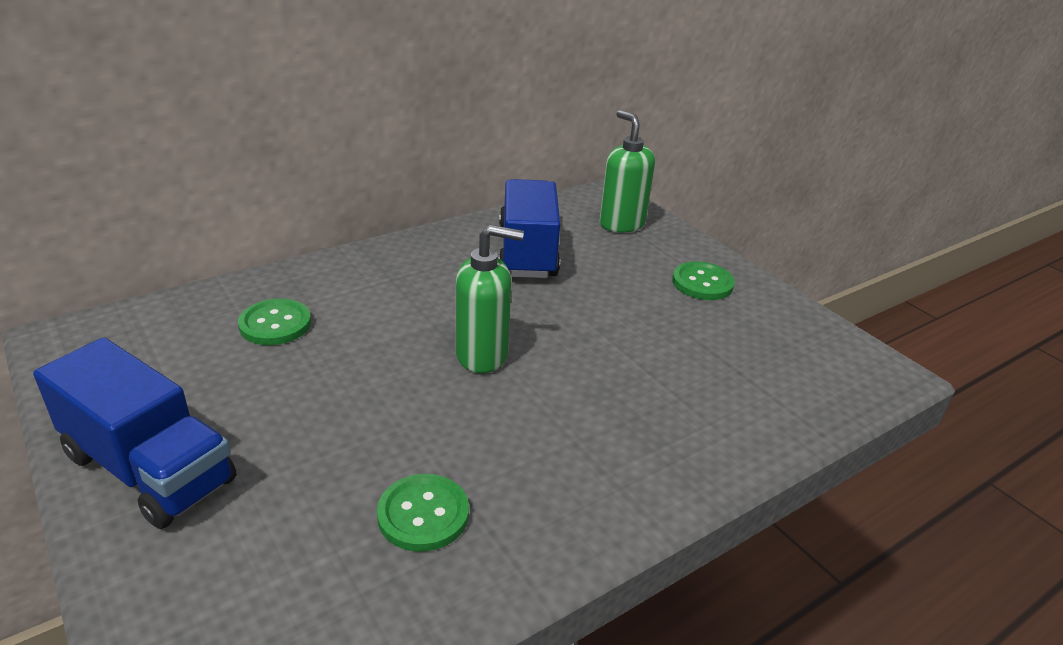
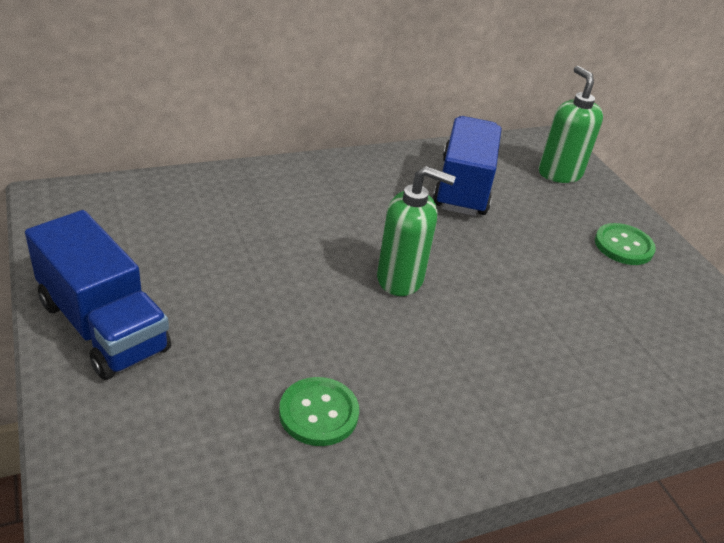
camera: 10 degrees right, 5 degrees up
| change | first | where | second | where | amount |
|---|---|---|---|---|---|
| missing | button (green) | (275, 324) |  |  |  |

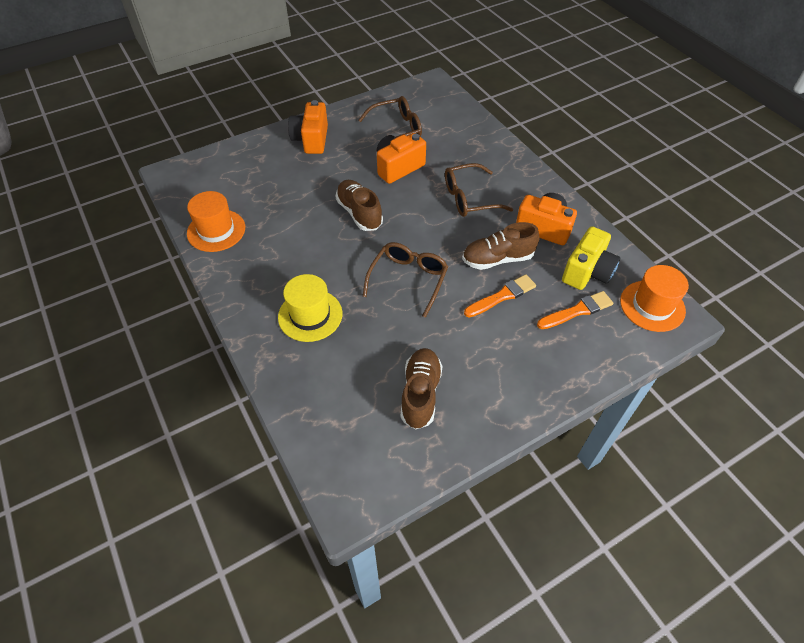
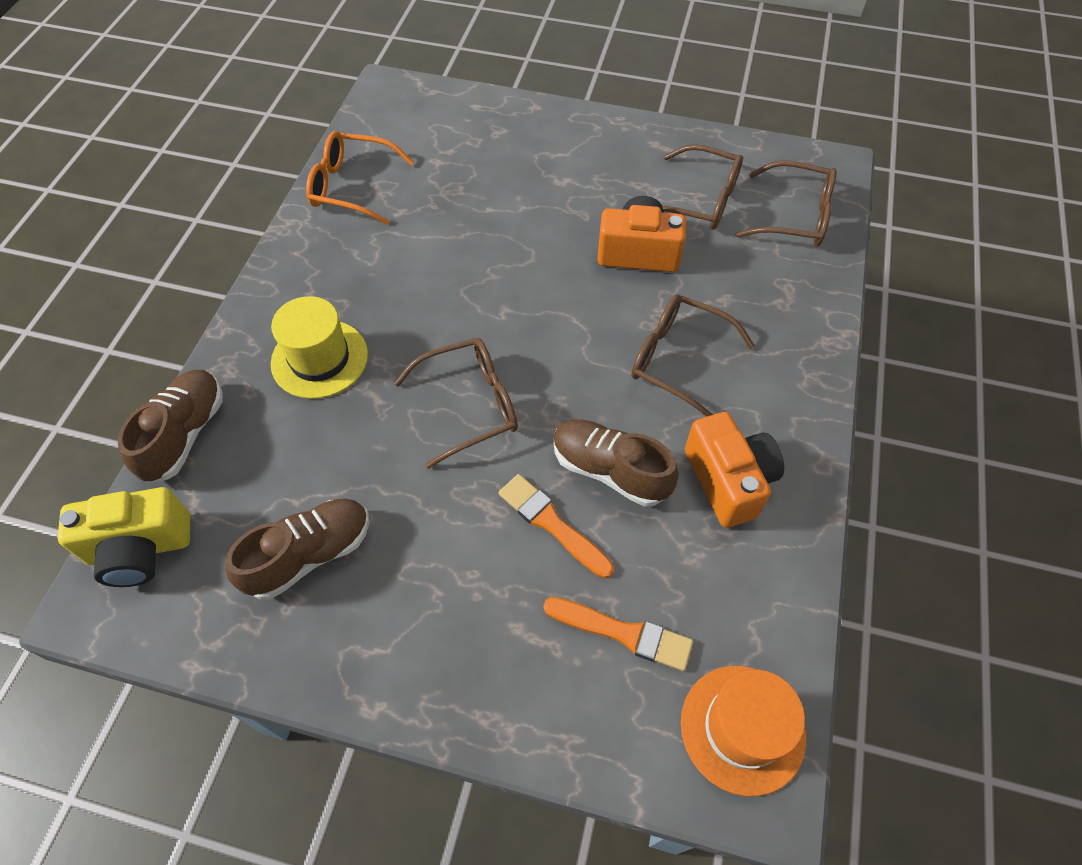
camera: 45 degrees right, 5 degrees up
| change | first | where | second | where | amount |
|---|---|---|---|---|---|
| missing | camera (orange) | (311, 140) |  |  |  |
| relocated | shoe (brown) | (359, 213) |  | (185, 434) |  |
| exchanged | hat (orange) | (216, 230) | glasses (orange) | (351, 186) |  |
| relocated | camera (yellow) | (587, 272) |  | (140, 549) |  |
| spun | brush (orange) | (502, 296) |  | (552, 524) | 150 degrees counterclockwise |
| appeared |  |  | glasses (brown) | (795, 216) |  |

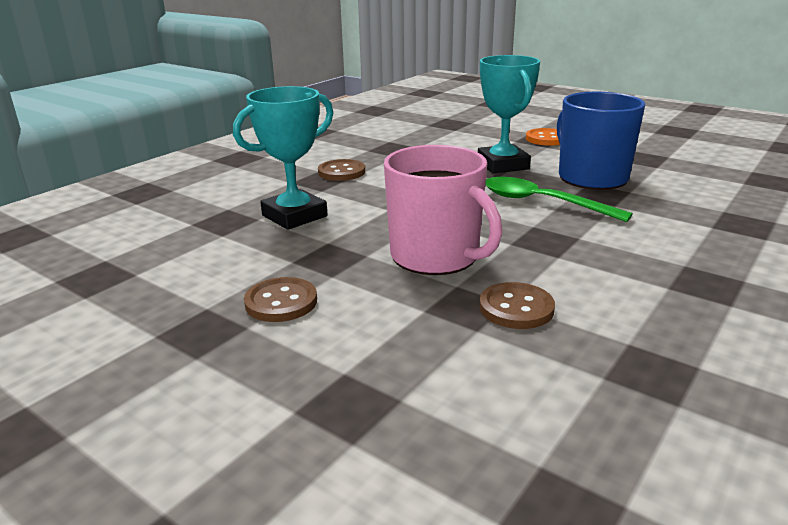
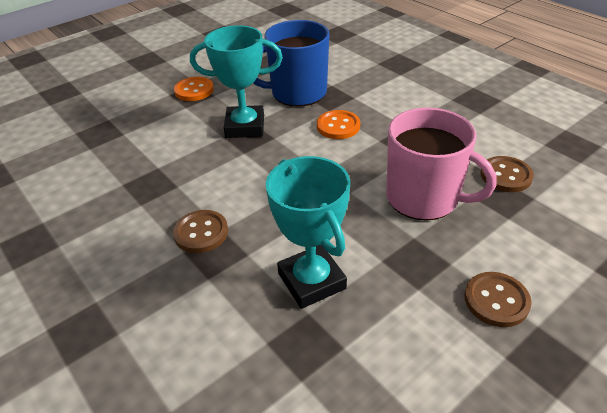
camera: 75 degrees left, 15 degrees up
| change | first | where | second | where | amount |
|---|---|---|---|---|---|
| spun | mug (pink) | (436, 256) |  | (424, 198) | 60 degrees clockwise |
| exchanged | spoon (green) | (542, 203) | button (orange) | (338, 126) |  |

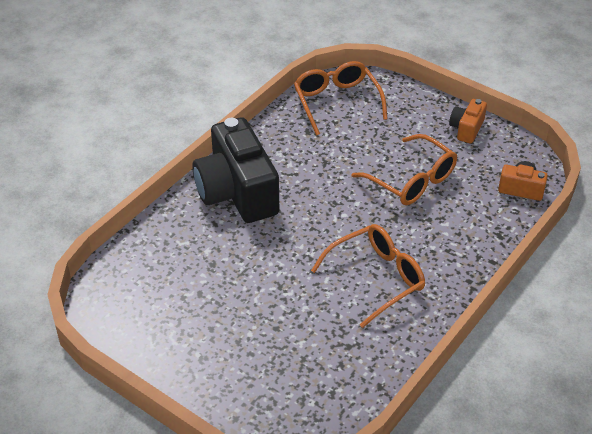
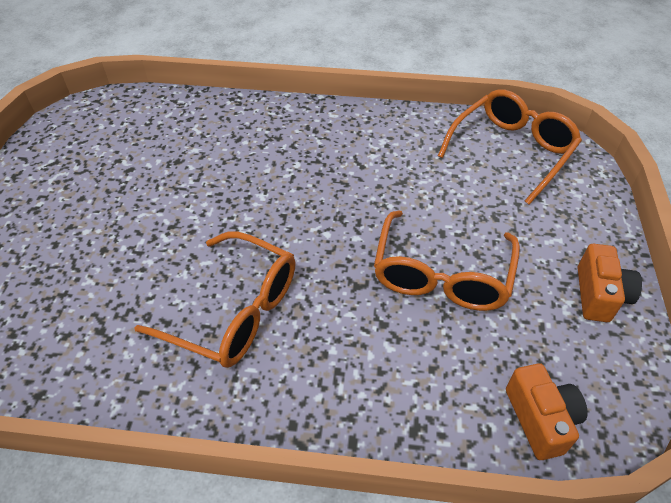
camera: 60 degrees right, 5 degrees up
| change | first | where | second | where | amount |
|---|---|---|---|---|---|
| spun | camera (orange) | (466, 129) |  | (599, 295) | 105 degrees clockwise |
| missing | camera (black) | (237, 192) |  |  |  |

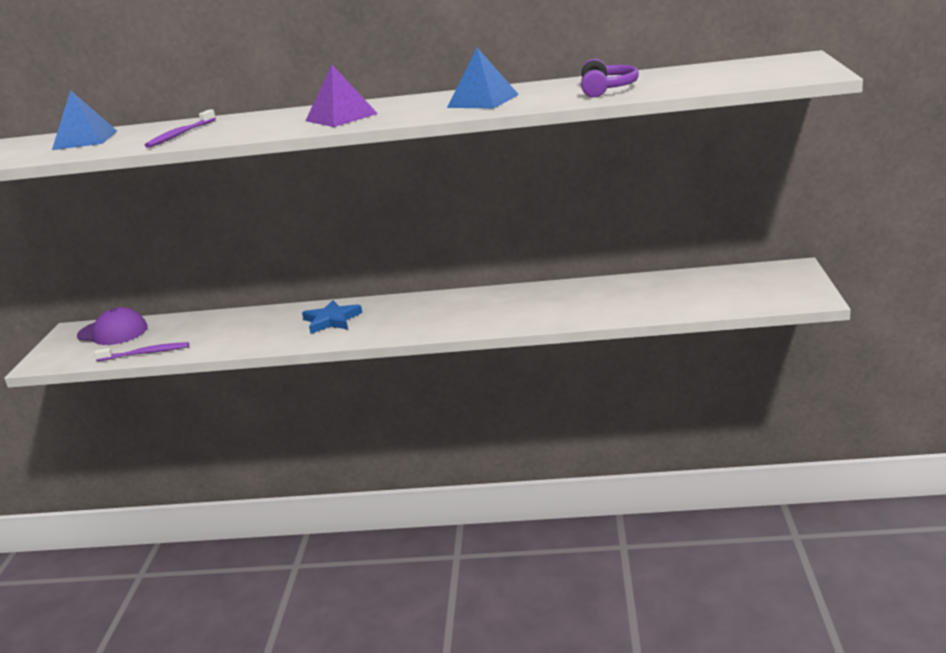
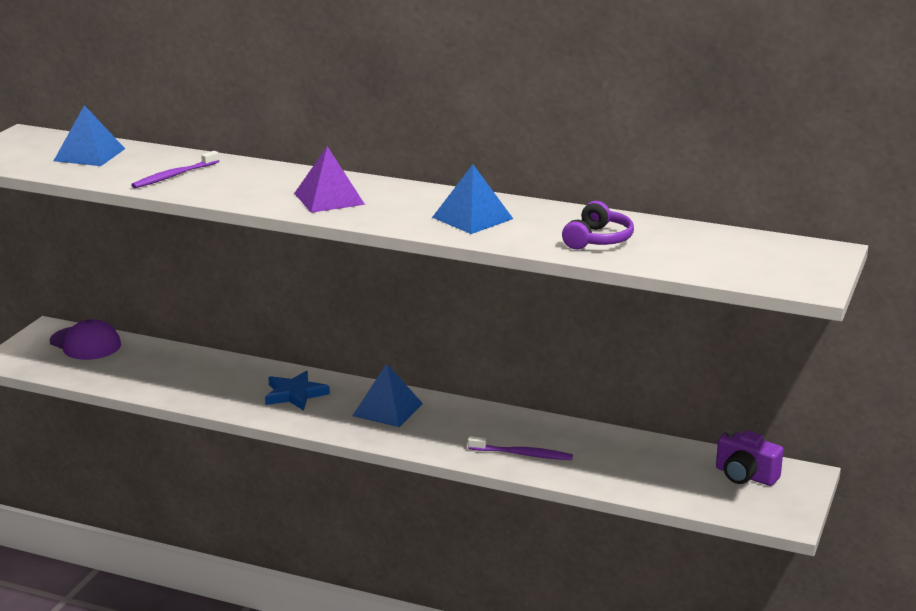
camera: 15 degrees right, 0 degrees up
| change | first | where | second | where | amount |
|---|---|---|---|---|---|
| relocated | toothbrush (purple) | (145, 353) |  | (522, 454) |  |
| appeared |  |  | pyramid (blue) | (387, 409) |  |
| appeared |  |  | camera (purple) | (745, 476) |  |

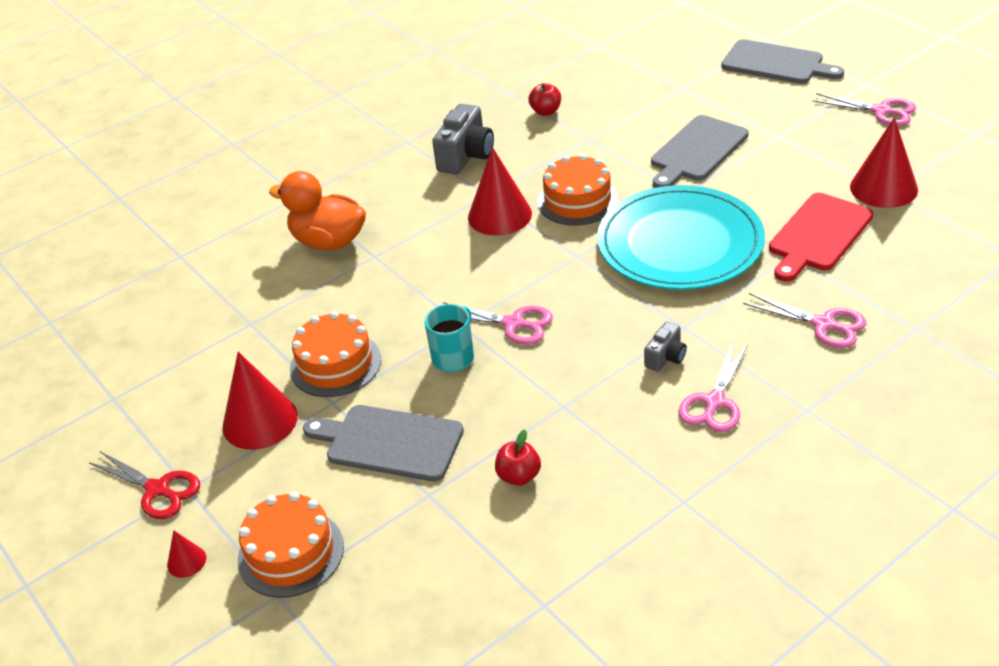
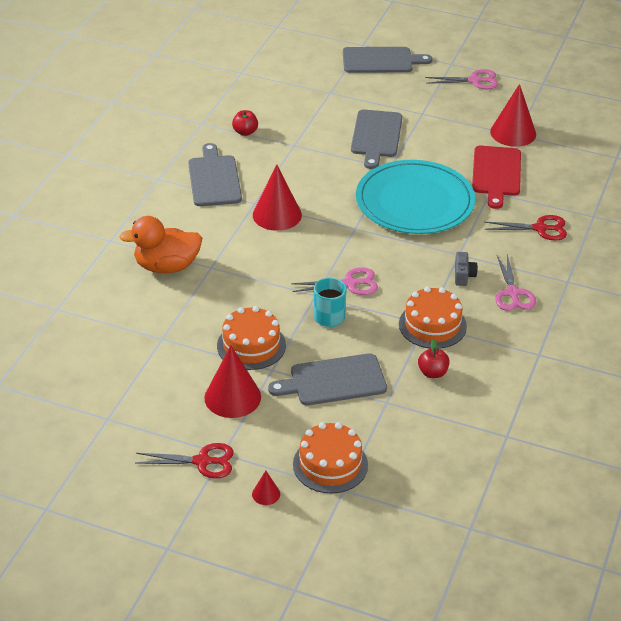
camera: 35 degrees left, 0 degrees up
| change | first | where | second | where | amount |
|---|---|---|---|---|---|
| exchanged | camera (grey) | (466, 156) | cutting board (grey) | (214, 179) |  |
| relocated | cake (orange) | (577, 200) |  | (432, 325) |  |
| colour | scissors (pink) | (823, 324) | scissors (red) | (540, 228) |  |

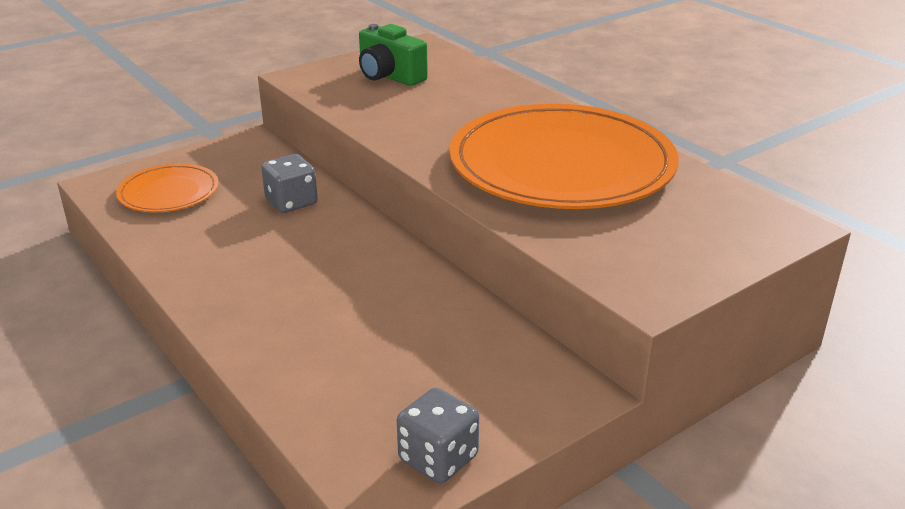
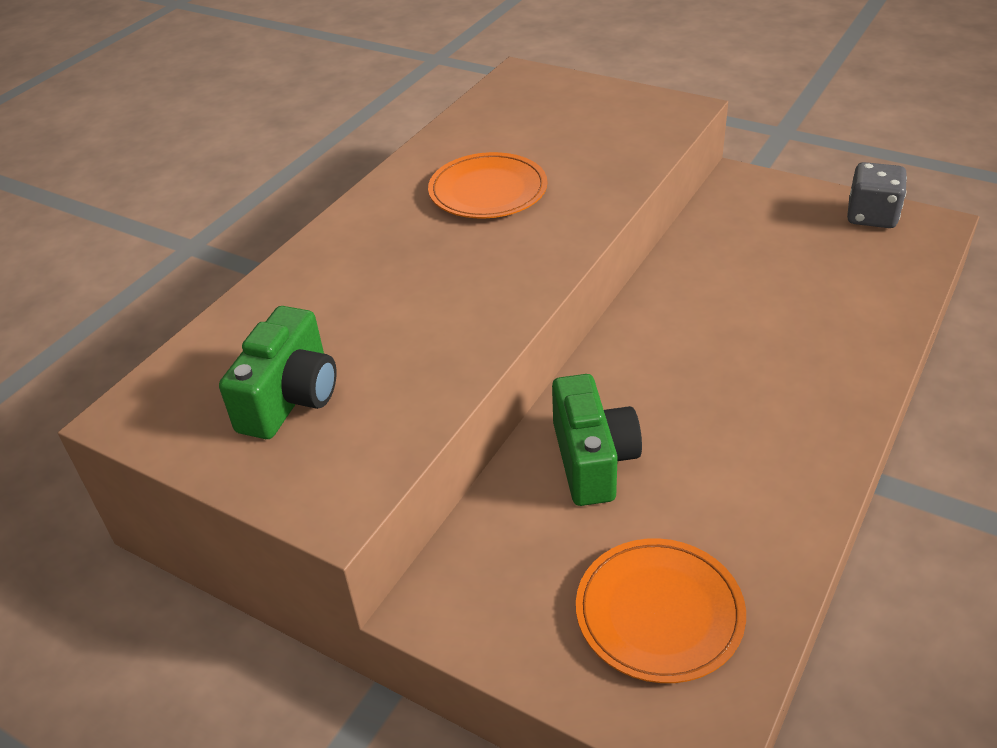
camera: 110 degrees left, 10 degrees up
| change | first | where | second | where | amount |
|---|---|---|---|---|---|
| size | plate (orange) | (561, 164) |  | (488, 190) | x0.48 |
| exchanged | dice (grey) | (291, 202) | camera (green) | (592, 460) |  |

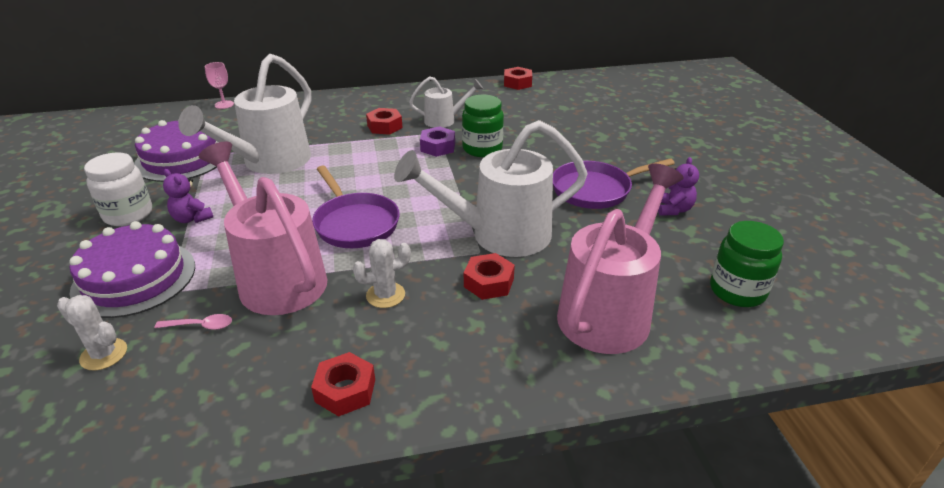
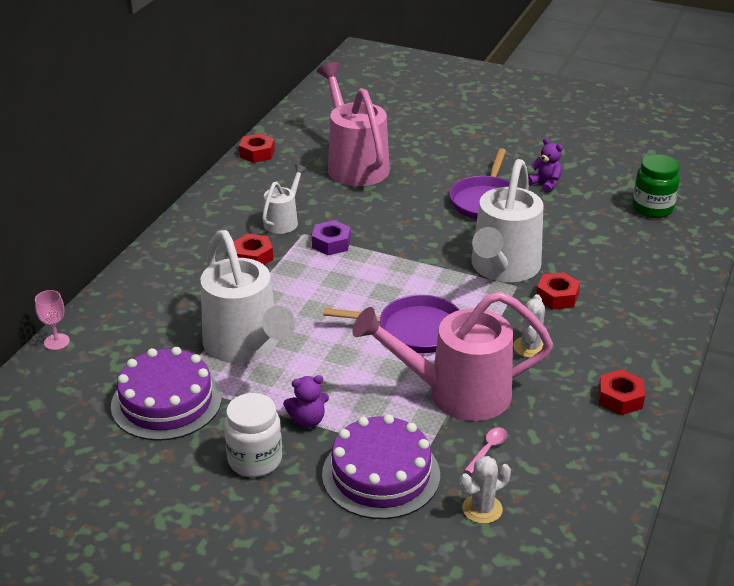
camera: 55 degrees left, 0 degrees up
| change | first | where | second | where | amount |
|---|---|---|---|---|---|
| missing | jar (green) | (482, 149) |  |  |  |
| relocated | watering can (pink) | (610, 310) |  | (354, 164) |  |

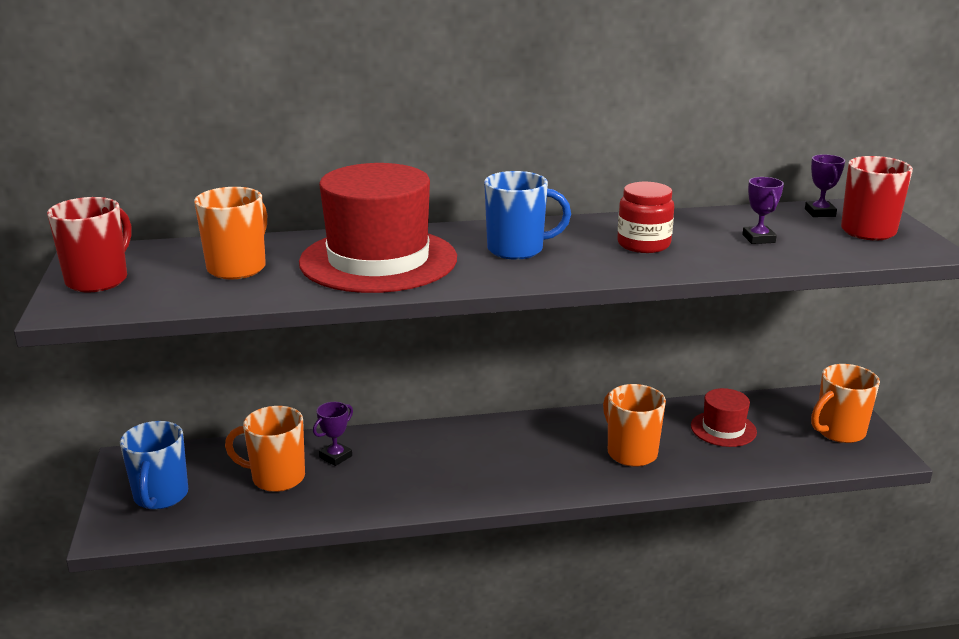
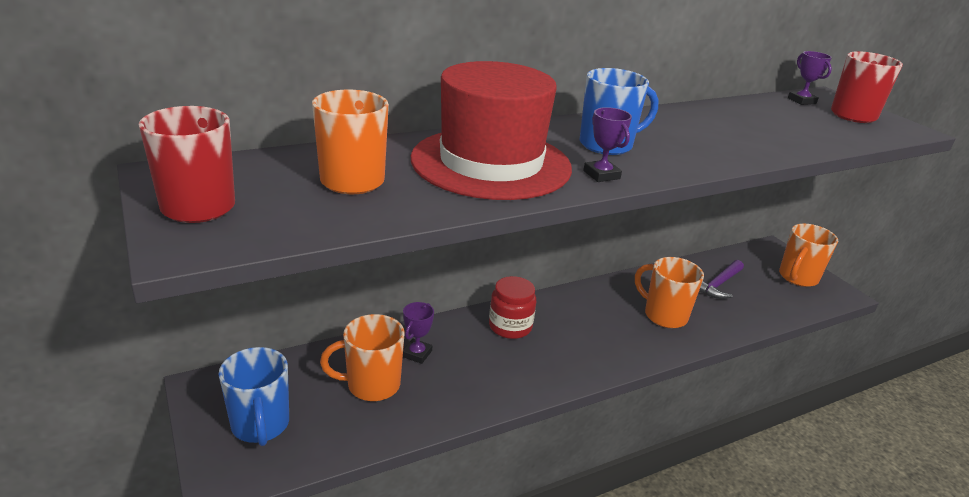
camera: 20 degrees left, 5 degrees up
| change | first | where | second | where | amount |
|---|---|---|---|---|---|
| relocated | trophy (purple) | (758, 239) |  | (601, 175) |  |
| relocated | jar (red) | (643, 244) |  | (510, 326) |  |
| exchanged | hat (red) | (723, 429) | hammer (purple) | (717, 285) |  |

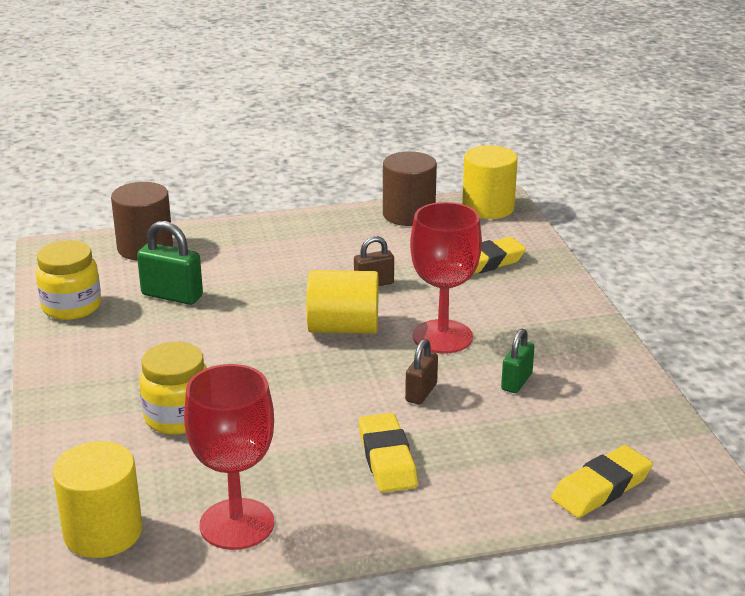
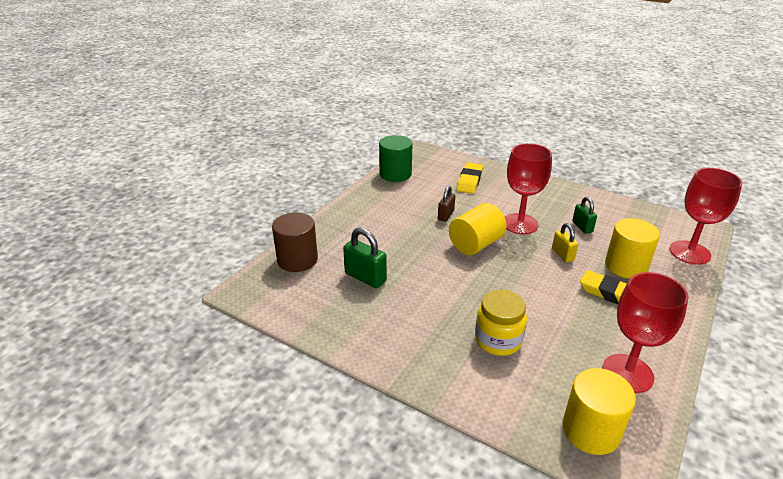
camera: 45 degrees left, 5 degrees up
| change | first | where | second | where | amount |
|---|---|---|---|---|---|
| relocated | cylinder (yellow) | (488, 207) |  | (626, 266) |  |
| colour | cylinder (brown) | (408, 214) | cylinder (green) | (395, 174) |  |
| spun | padlock (green) | (172, 295) |  | (365, 277) | 60 degrees clockwise |
| missing | jar (yellow) | (71, 307) |  |  |  |
| colour | padlock (brown) | (421, 392) | padlock (yellow) | (562, 254) |  |
| exchanged | eraser (yellow) | (601, 488) | goblet (red) | (689, 252) |  |

